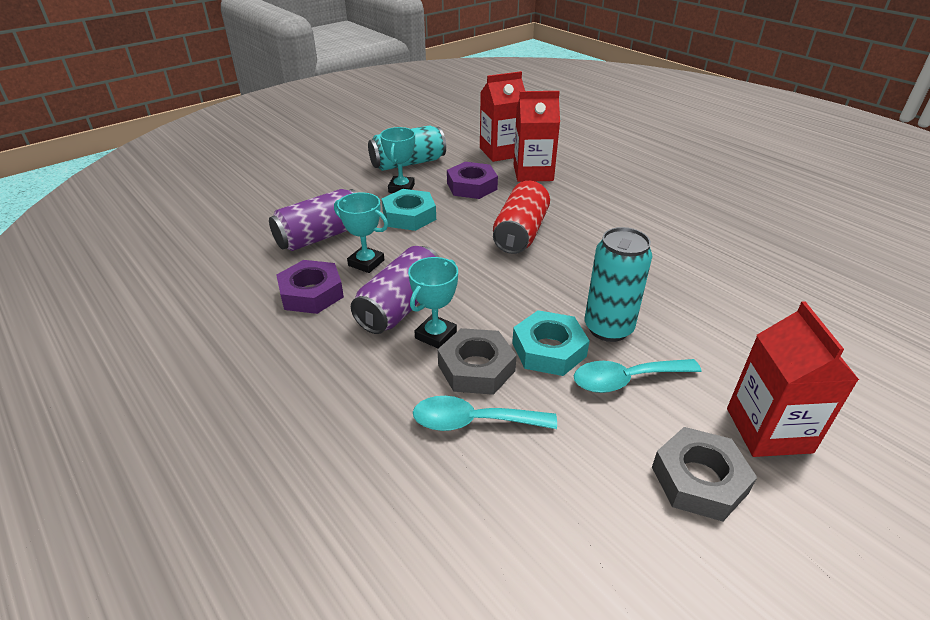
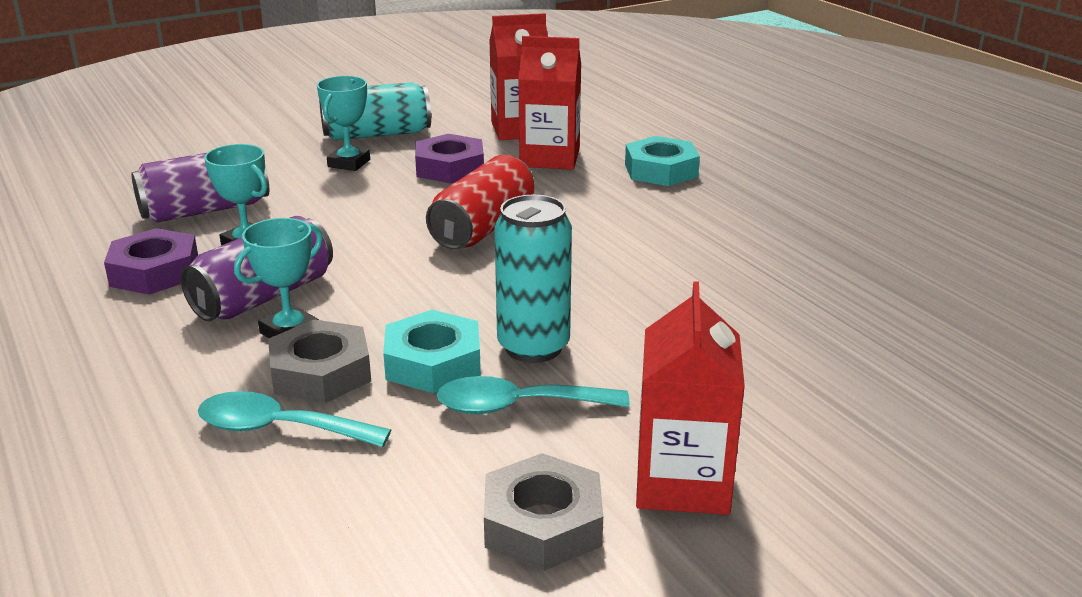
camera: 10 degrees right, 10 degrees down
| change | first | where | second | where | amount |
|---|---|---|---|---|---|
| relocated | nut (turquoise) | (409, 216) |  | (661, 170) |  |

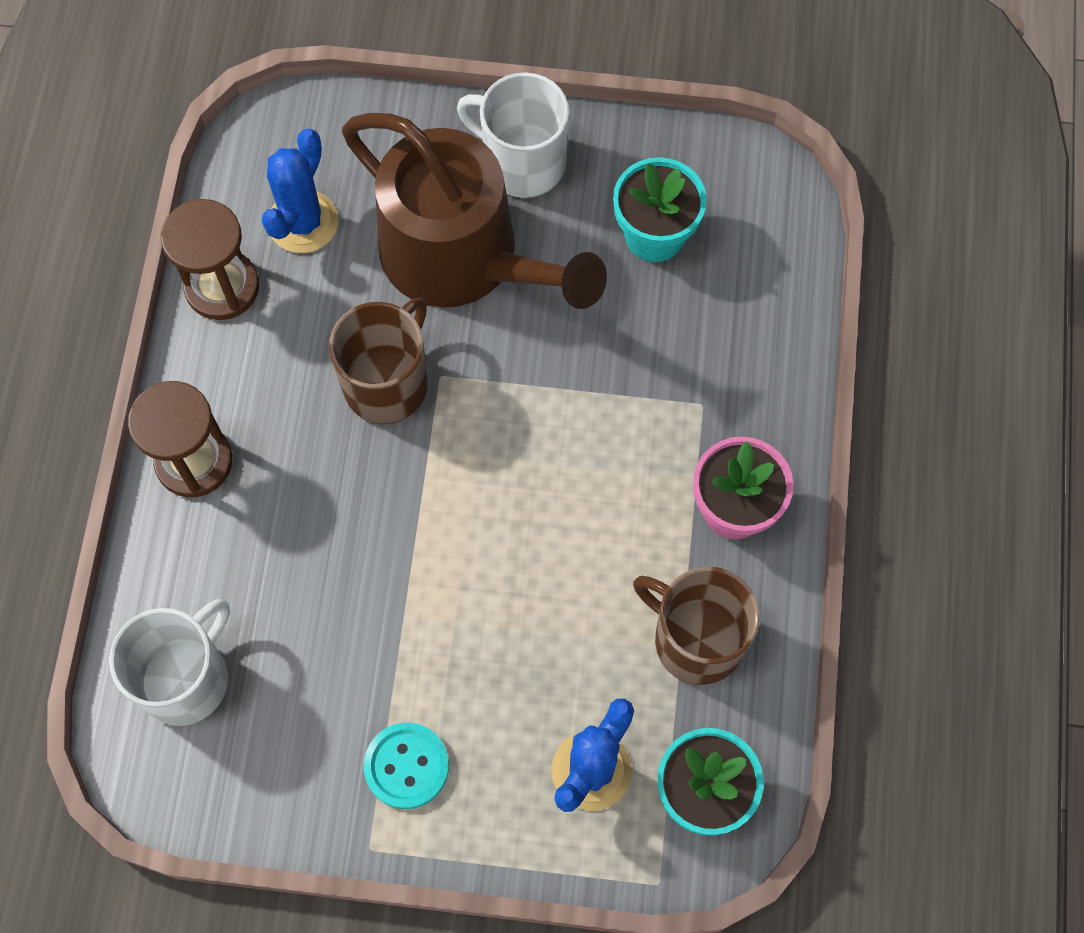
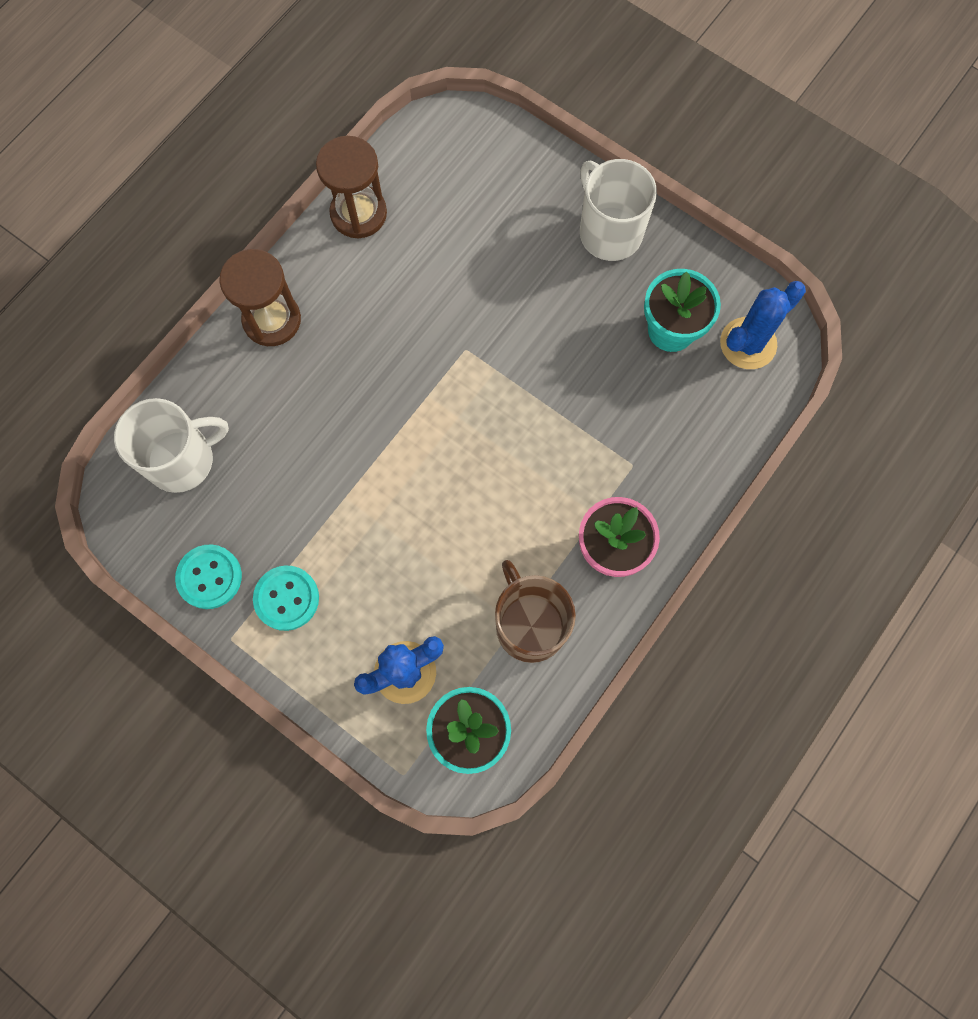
camera: 30 degrees right, 5 degrees up
| change | first | where | second | where | amount |
|---|---|---|---|---|---|
| missing | watering can (brown) | (462, 257) |  |  |  |
| relocated | cactus (blue) | (303, 222) |  | (748, 343) |  |
| missing | mug (brown) | (387, 383) |  |  |  |
| appeared |  |  | button (turquoise) | (209, 577) |  |

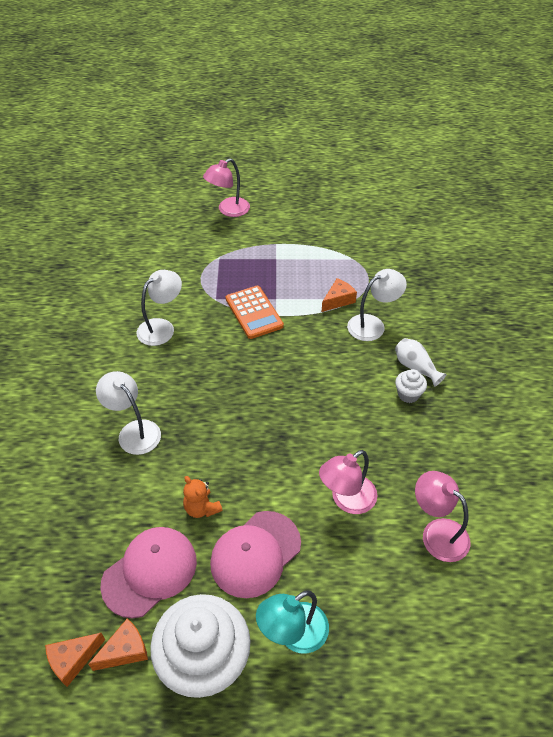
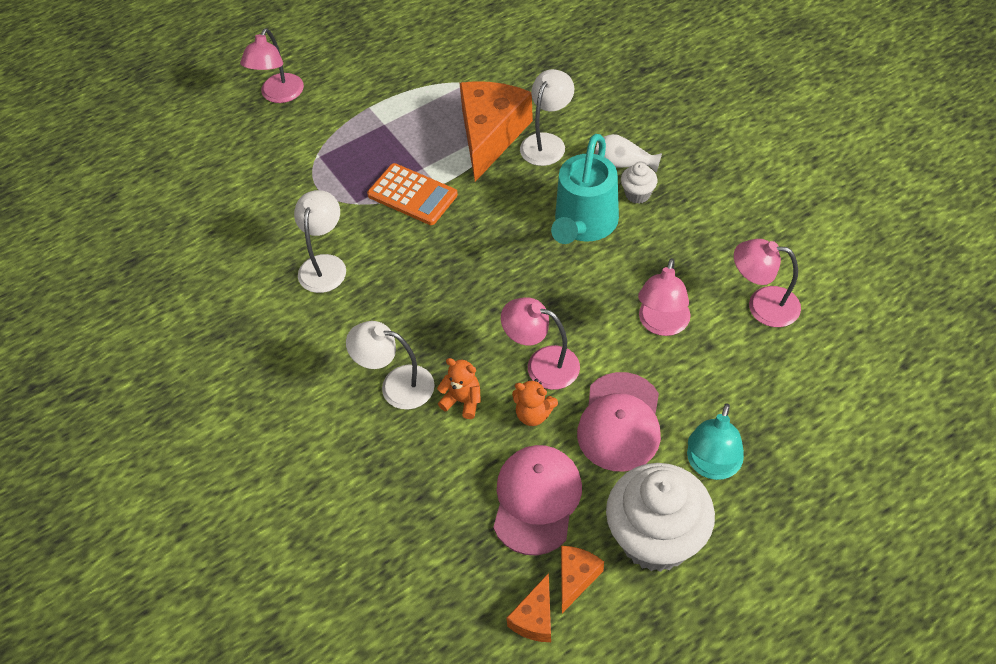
camera: 30 degrees left, 5 degrees up
| change | first | where | second | where | amount |
|---|---|---|---|---|---|
| size | cheese (orange) | (338, 300) |  | (490, 135) | x2.14 |
| appeared |  |  | watering can (turquoise) | (584, 225) |  |
| appeared |  |  | lamp (pink) | (542, 364) |  |
| appeared |  |  | teddy bear (orange) | (462, 401) |  |

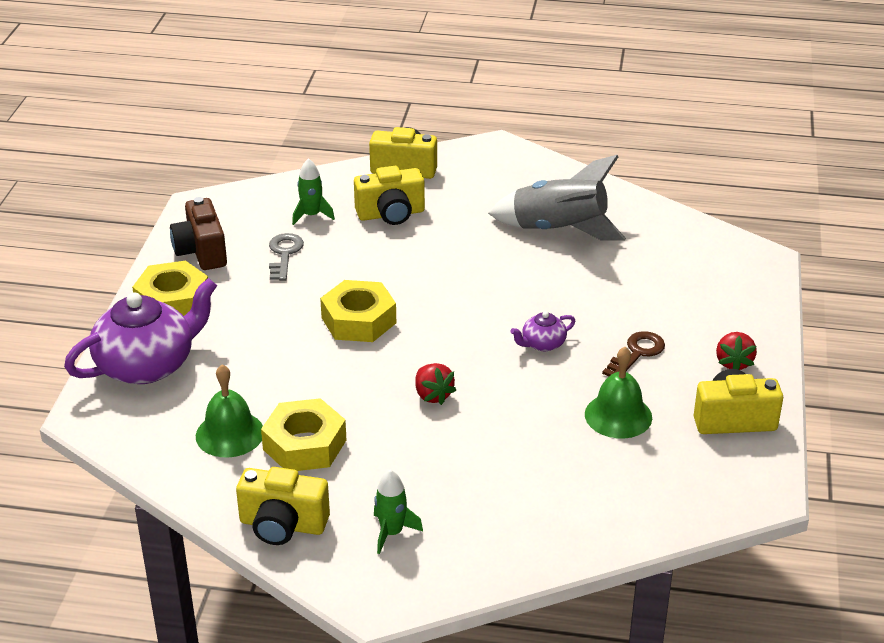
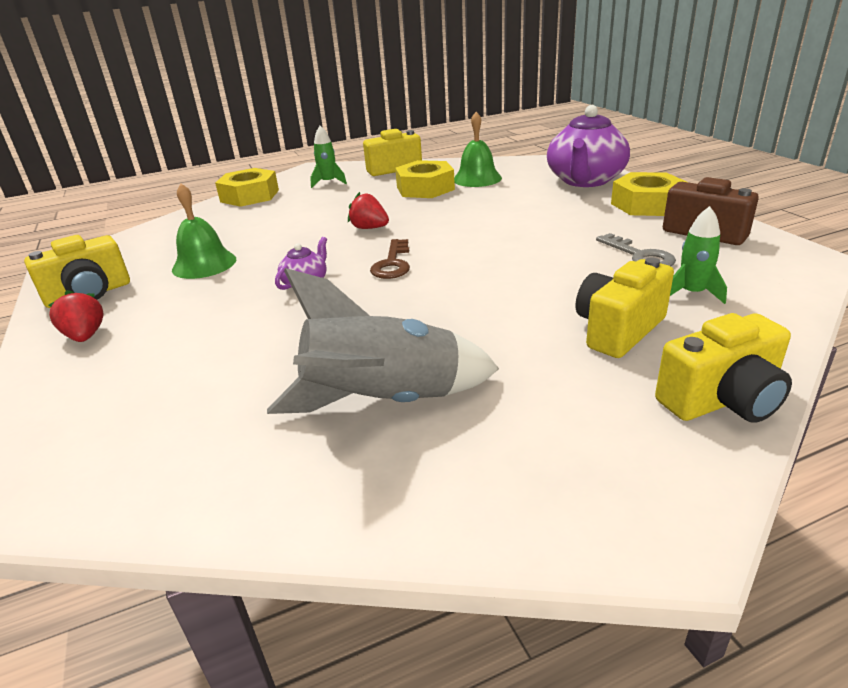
camera: 150 degrees right, 5 degrees down
| change | first | where | second | where | amount |
|---|---|---|---|---|---|
| relocated | nut (yellow) | (359, 320) |  | (250, 196) |  |
| relocated | key (brown) | (637, 353) |  | (392, 264) |  |

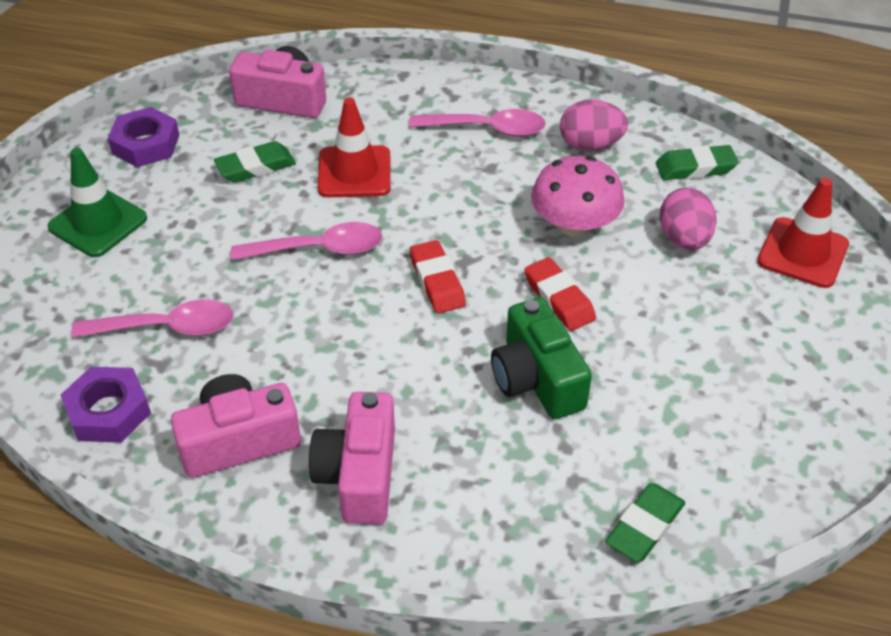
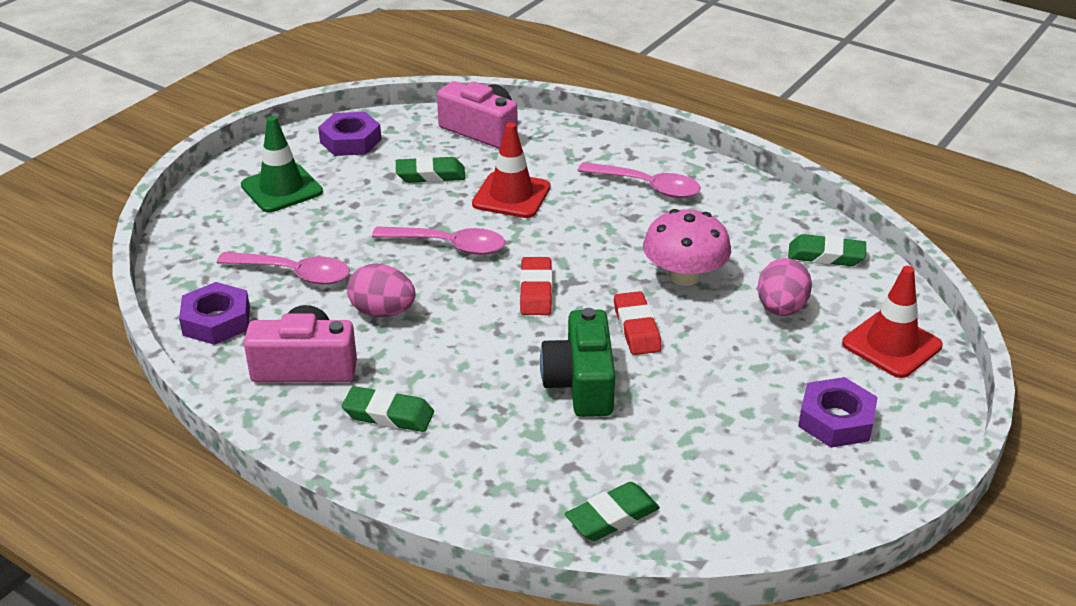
camera: 20 degrees right, 10 degrees down
| change | first | where | second | where | amount |
|---|---|---|---|---|---|
| relocated | egg (pink) | (590, 145) |  | (382, 312) |  |
| exchanged | camera (pink) | (359, 475) | eraser (green) | (388, 415) |  |
| appeared |  |  | nut (purple) | (836, 420) |  |

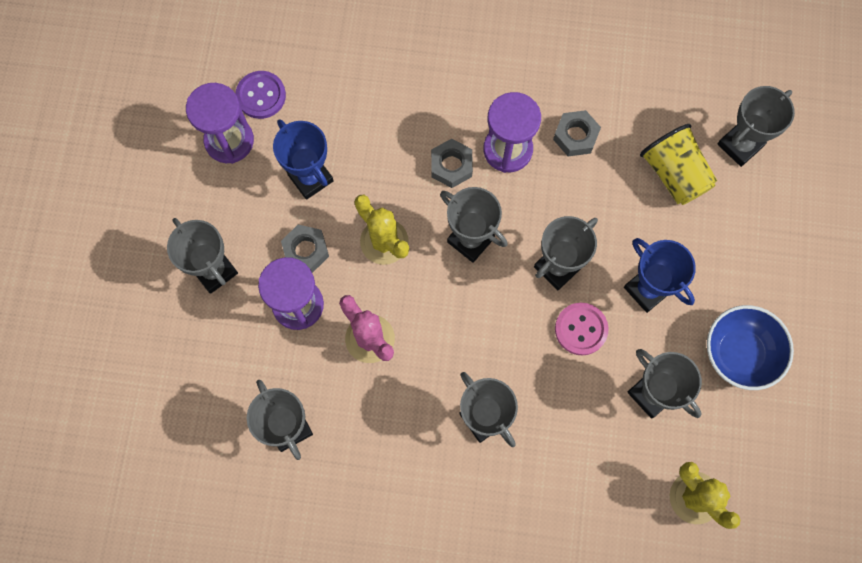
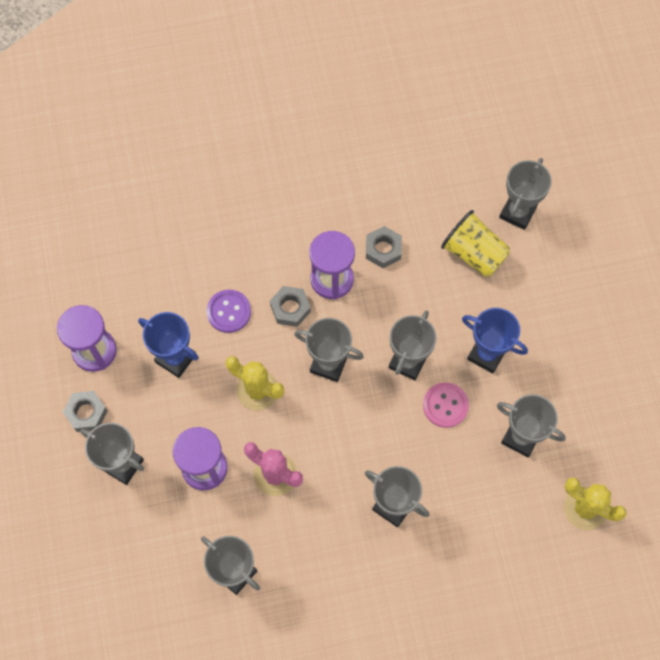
camera: 20 degrees left, 5 degrees down
| change | first | where | second | where | amount |
|---|---|---|---|---|---|
| relocated | button (purple) | (261, 96) |  | (229, 312) |  |
| relocated | nut (grey) | (306, 251) |  | (86, 413) |  |
| missing | bowl (blue) | (739, 353) |  |  |  |

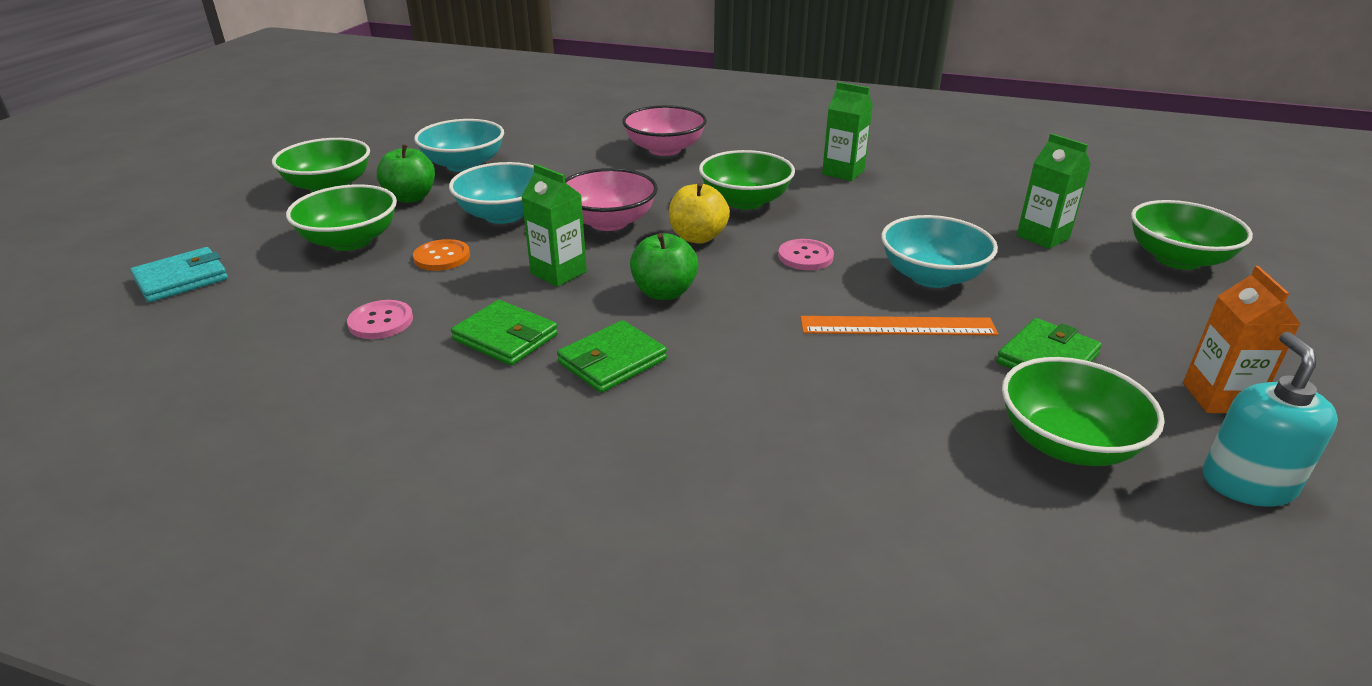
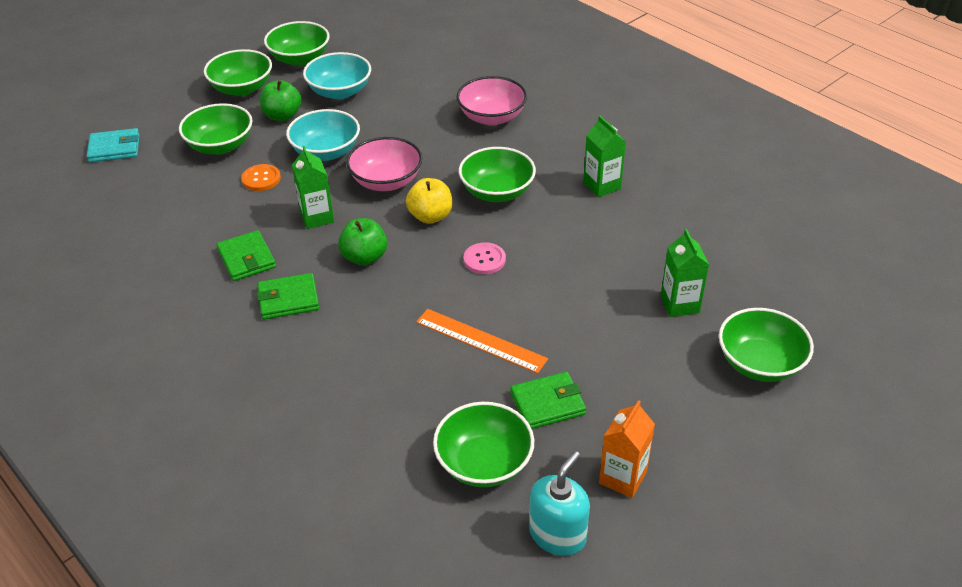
camera: 30 degrees right, 10 degrees up
| change | first | where | second | where | amount |
|---|---|---|---|---|---|
| missing | bowl (turquoise) | (932, 276) |  |  |  |
| missing | button (pink) | (381, 321) |  |  |  |
| appeared |  |  | bowl (green) | (300, 59) |  |

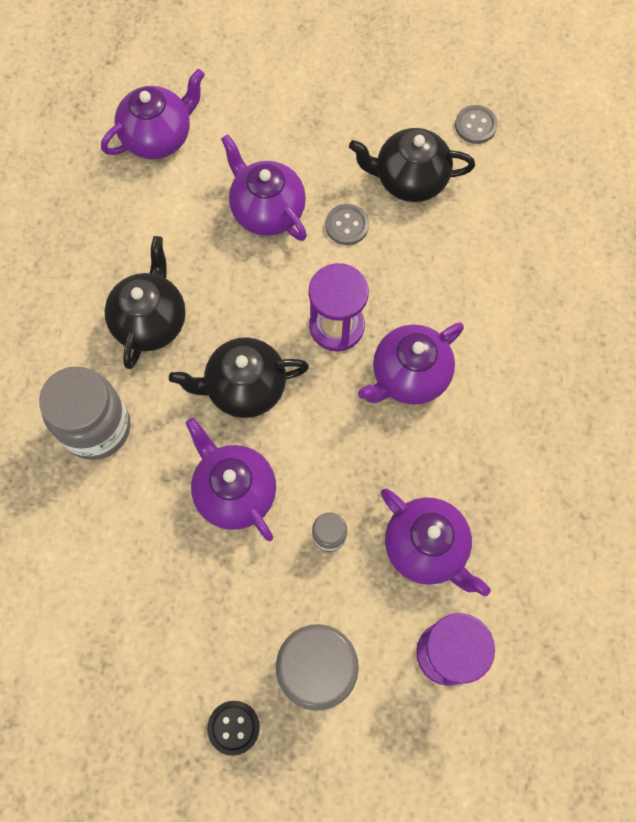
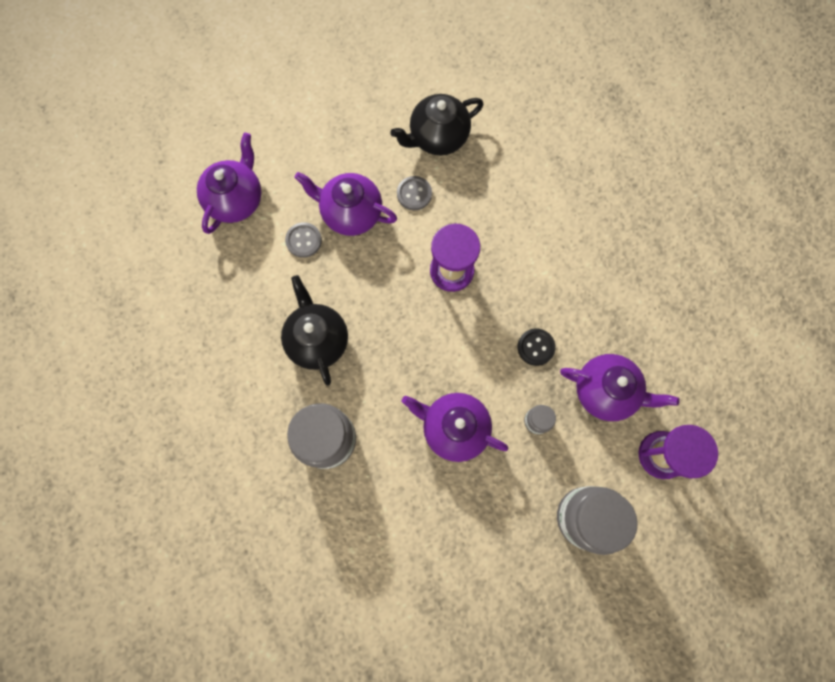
camera: 30 degrees left, 5 degrees up
| change | first | where | second | where | amount |
|---|---|---|---|---|---|
| relocated | button (grey) | (475, 125) |  | (303, 240) |  |
| missing | teapot (purple) | (408, 376) |  |  |  |
| missing | teapot (black) | (244, 388) |  |  |  |
| relocated | button (black) | (233, 727) |  | (536, 347) |  |

